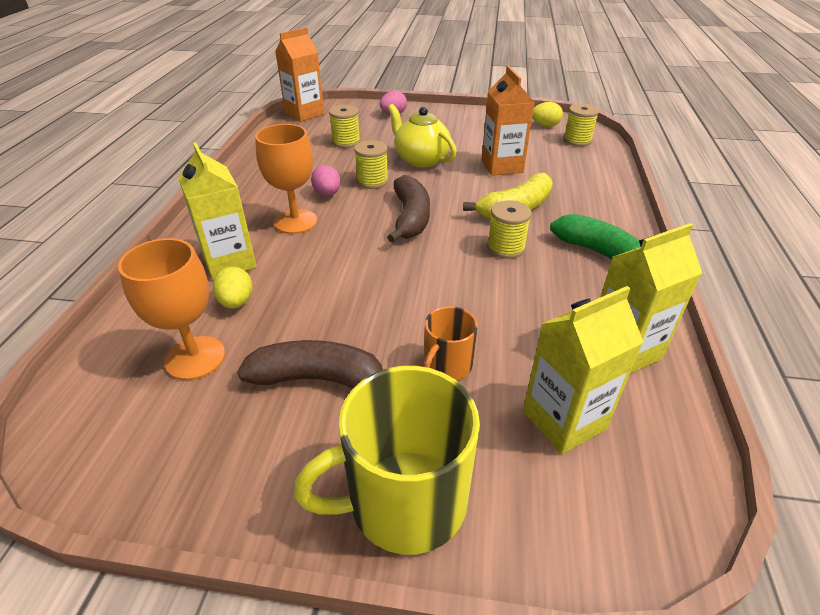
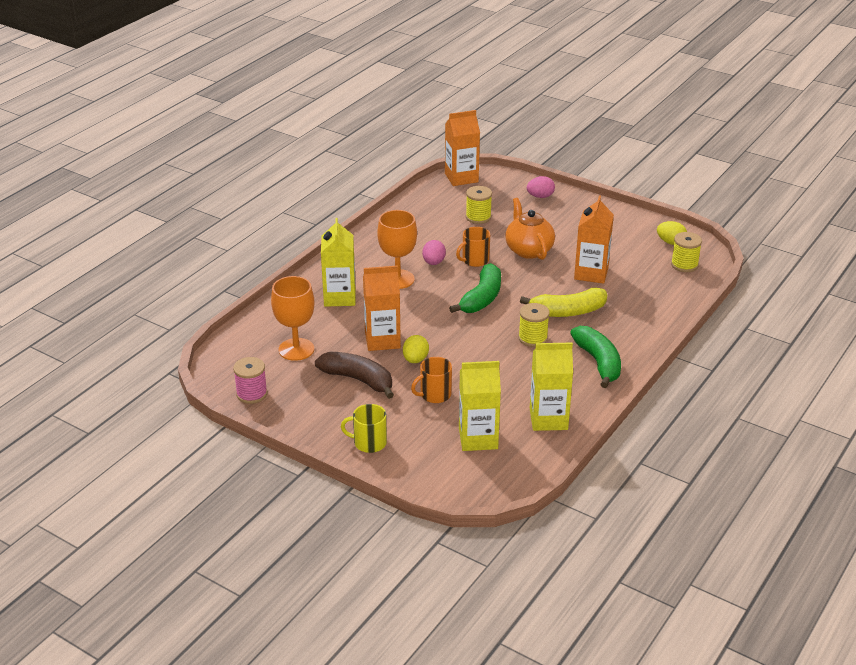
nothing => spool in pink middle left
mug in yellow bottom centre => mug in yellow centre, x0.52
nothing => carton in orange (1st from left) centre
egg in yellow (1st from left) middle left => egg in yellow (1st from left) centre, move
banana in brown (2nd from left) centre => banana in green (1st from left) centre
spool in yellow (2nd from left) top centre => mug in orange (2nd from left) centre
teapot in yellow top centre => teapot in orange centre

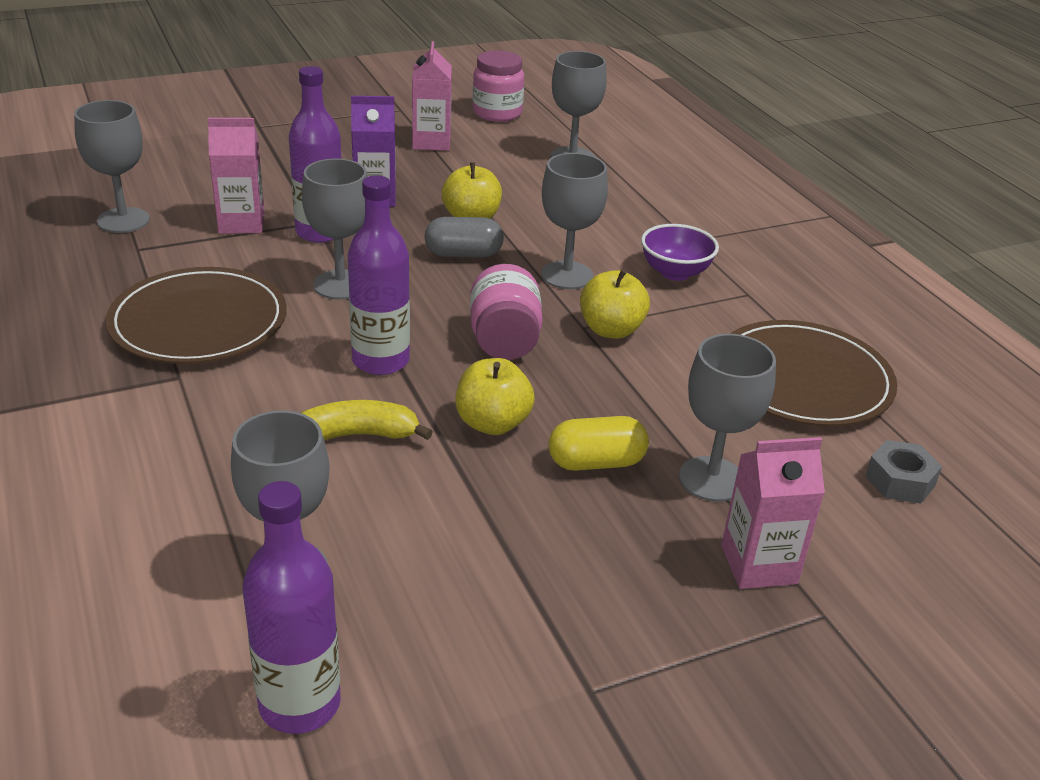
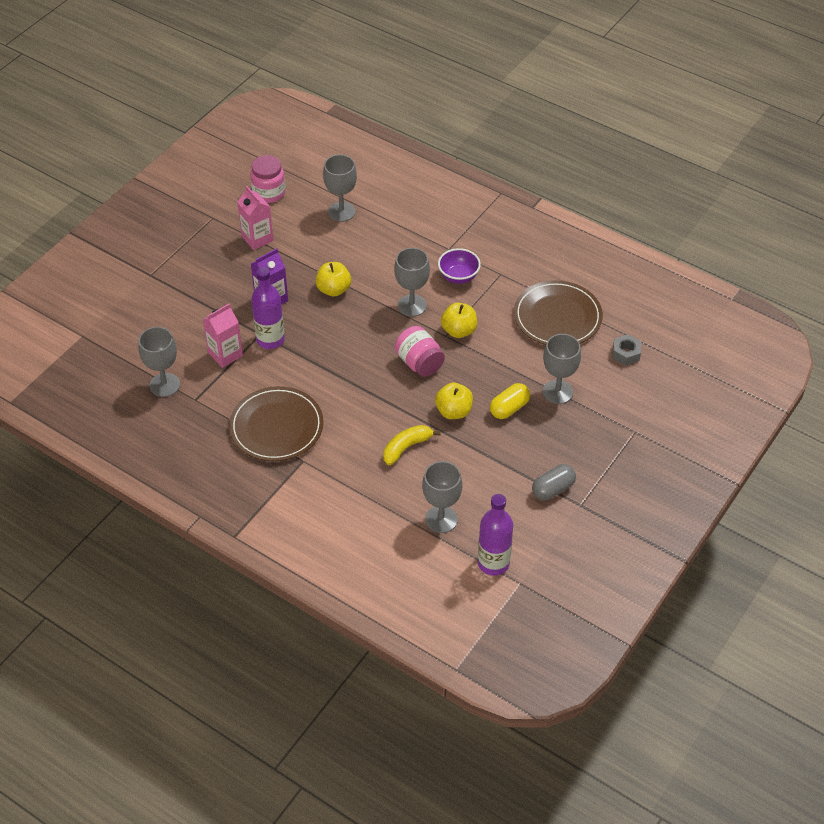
capsule in grey top centre => capsule in grey middle right, move
goblet in grey (3rd from left) top left => nothing
bottle in purple (3rd from left) centre => nothing
carton in pink (3rd from left) middle right => nothing

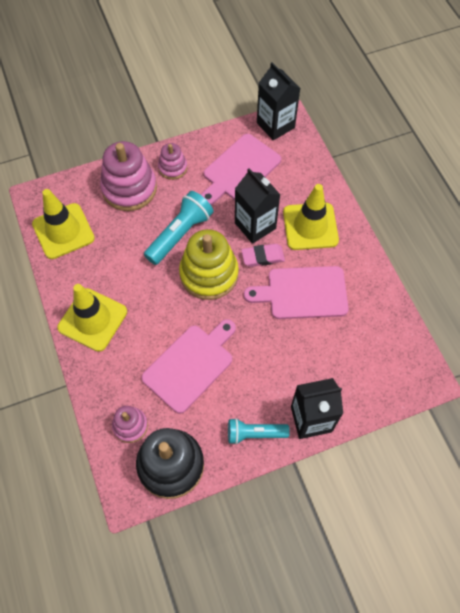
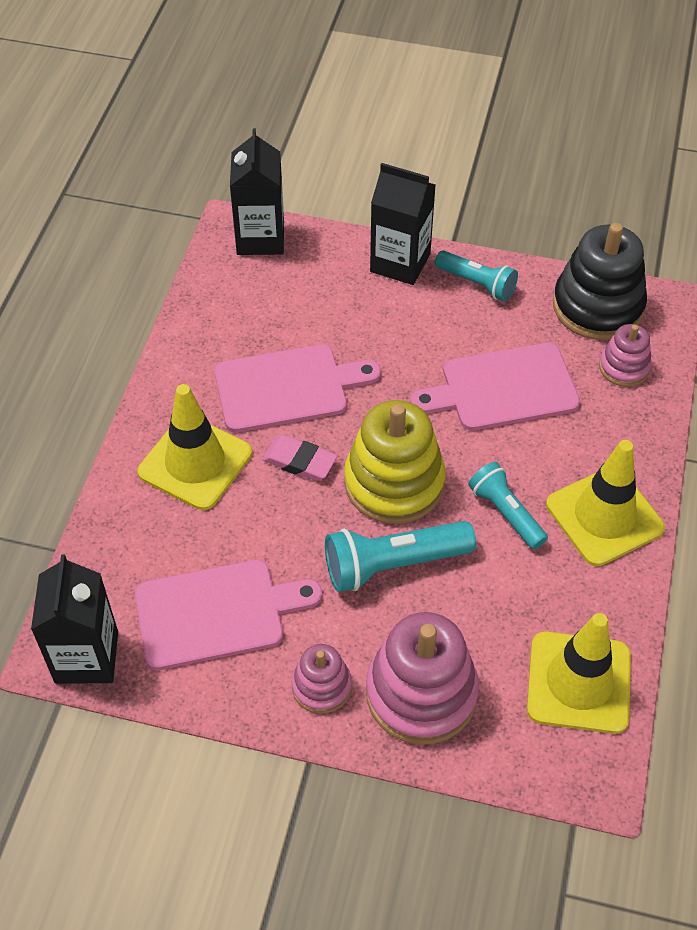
cutting board in pink (3rd from left in the first image) centre => cutting board in pink (2nd from left) centre, 45 degrees counterclockwise
carton in black (1st from left in the first image) centre => carton in black (2nd from left) top centre, move
nothing => flashlight in turquoise (3rd from left) middle right

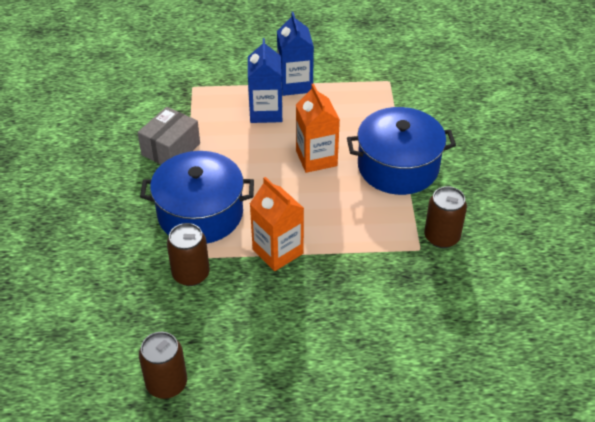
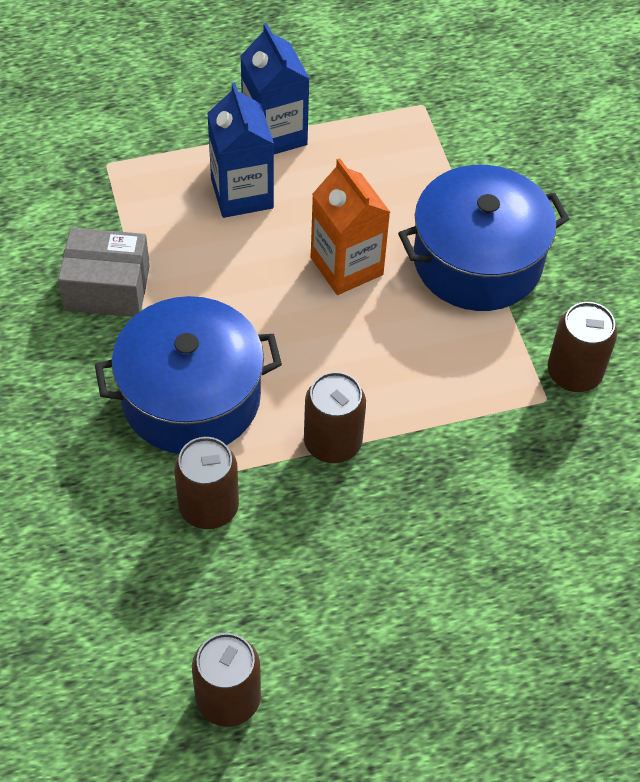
box in grey top left => box in grey middle left, 75 degrees clockwise
carton in orange (1st from left) centre => can in brown (3rd from left) centre

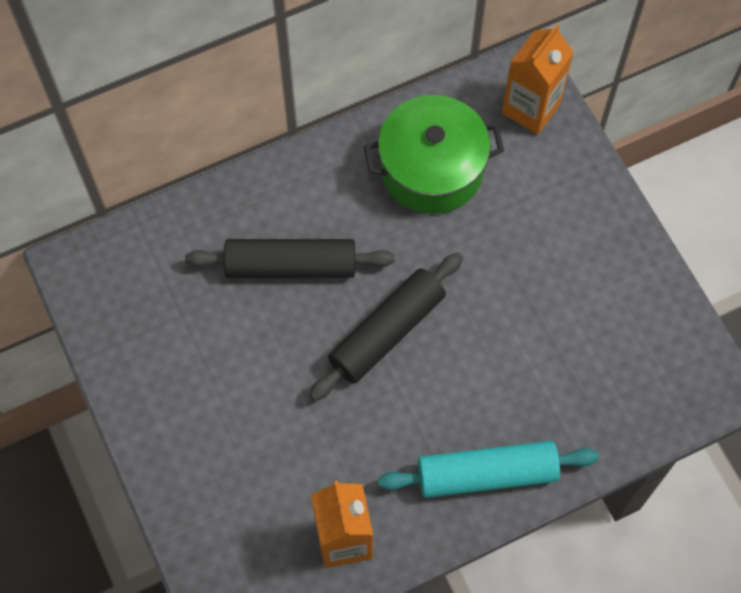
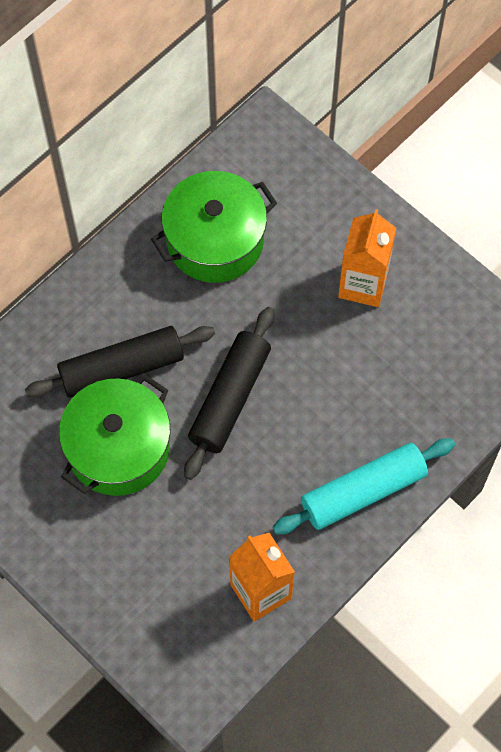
nothing => pot in green (1st from left) middle left
carton in orange (2nd from left) top right => carton in orange (2nd from left) middle right, move

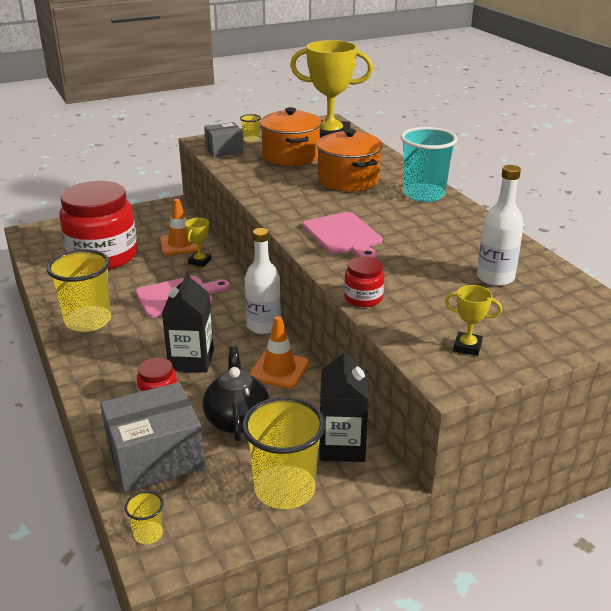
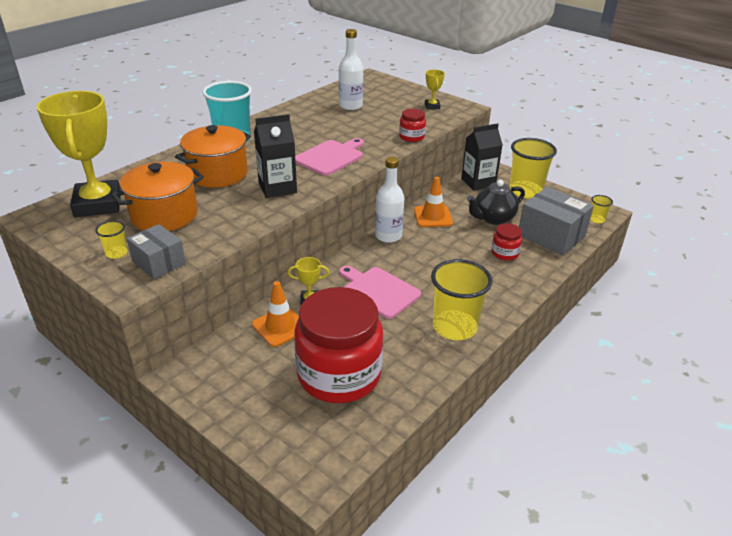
carton in black (1st from left) middle left => carton in black (1st from left) top centre, move

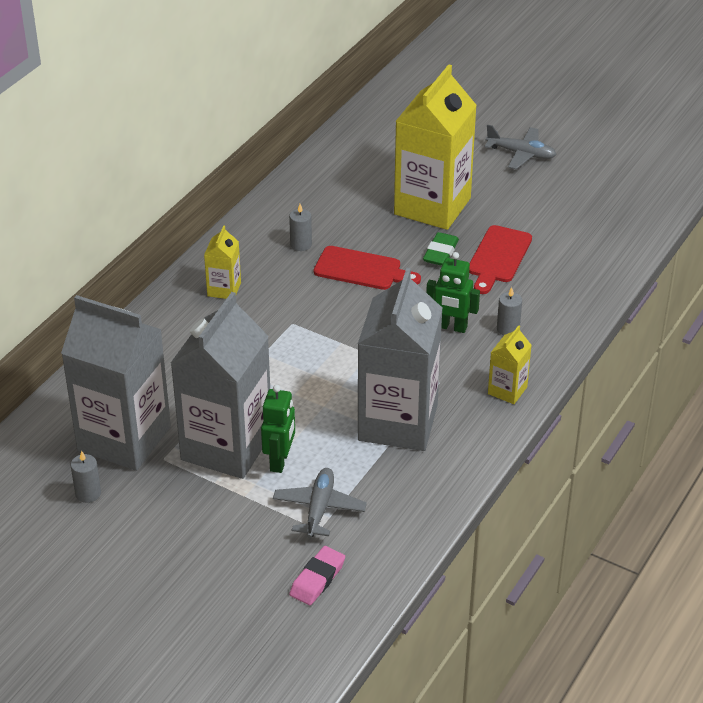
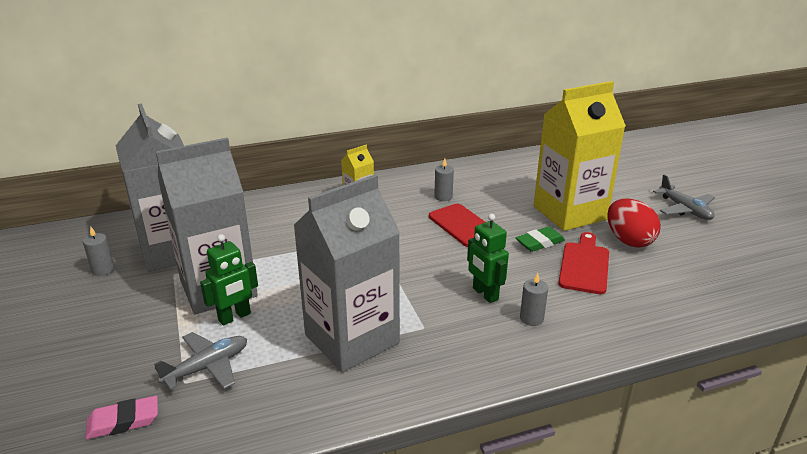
cutting board in red (2nd from left) middle right, 135 degrees clockwise
nothing => egg in red middle right
carton in yellow (3rd from left) middle right => nothing

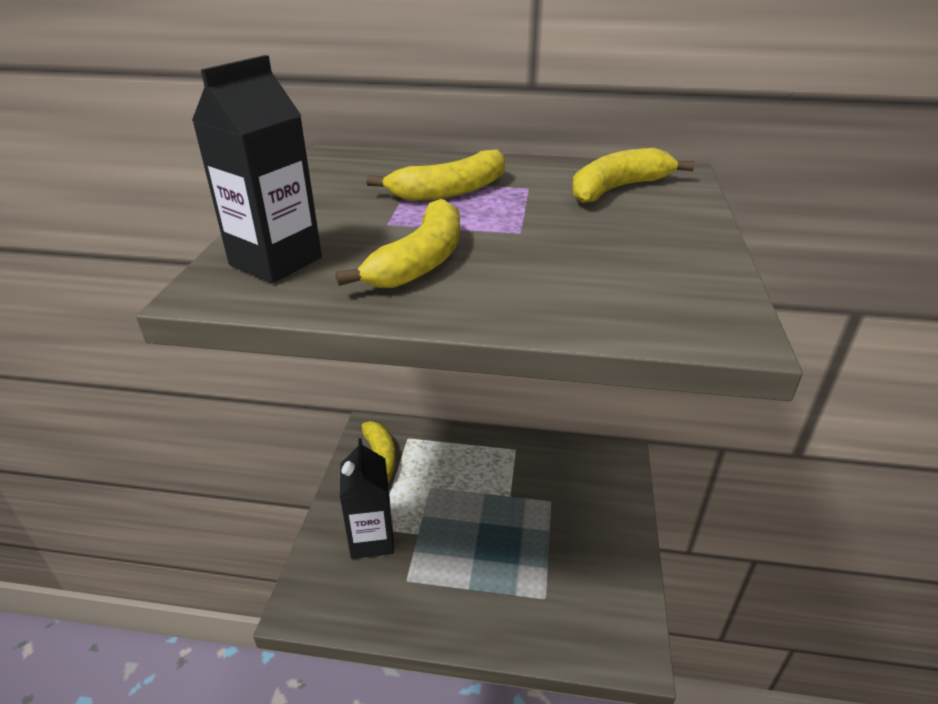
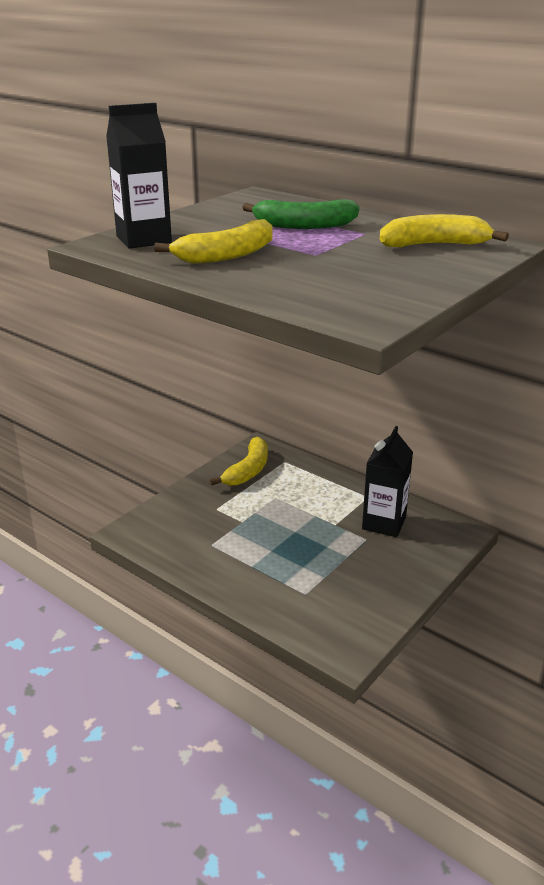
banana in yellow (3rd from left) top centre => banana in green top centre
carton in black (2nd from left) bottom centre => carton in black (2nd from left) middle right, move

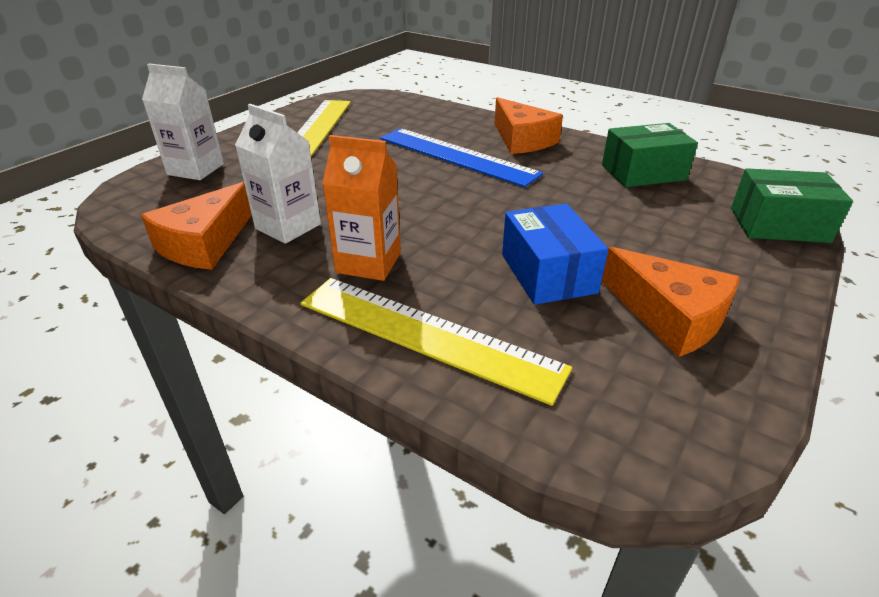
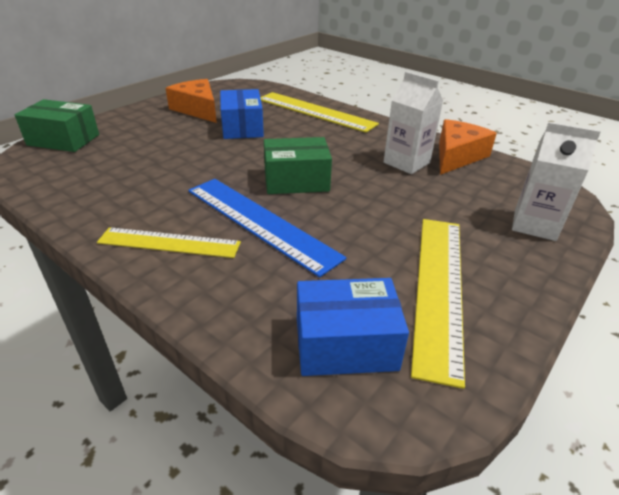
cheese in orange (2nd from left) top centre => ruler in yellow (1st from left) middle left
box in green (1st from left in the first image) top right => box in green (2nd from left) centre, move
nothing => box in blue (2nd from left) centre
carton in orange centre => nothing

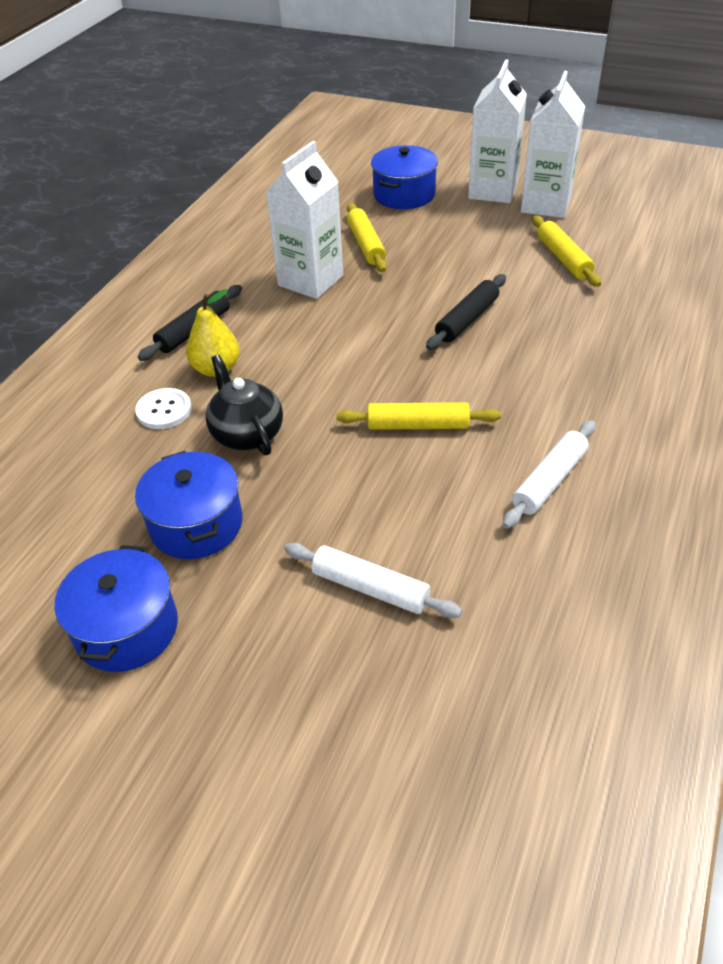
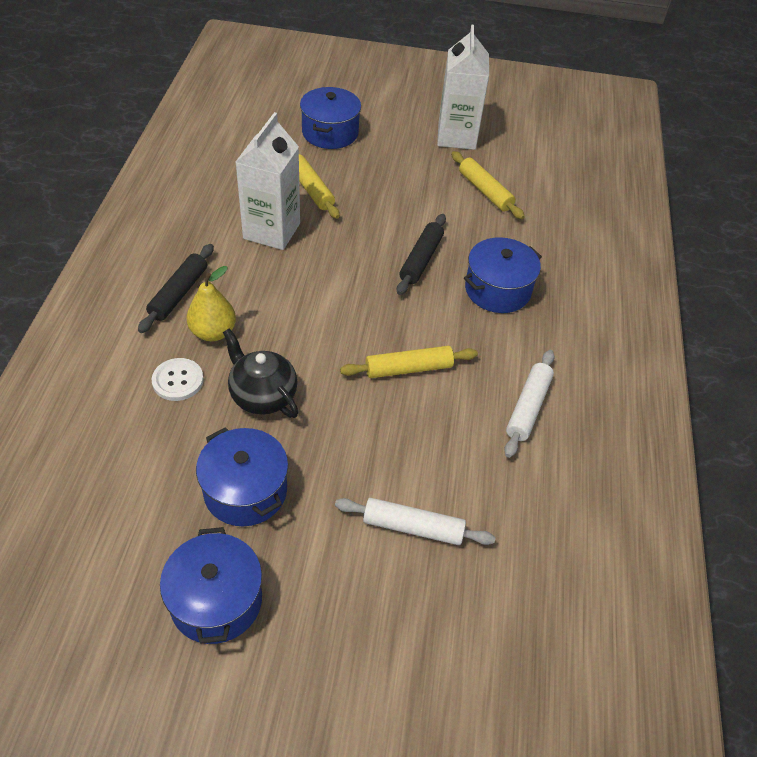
nothing => pot in blue (4th from left) centre
carton in white (2nd from left) top right => nothing

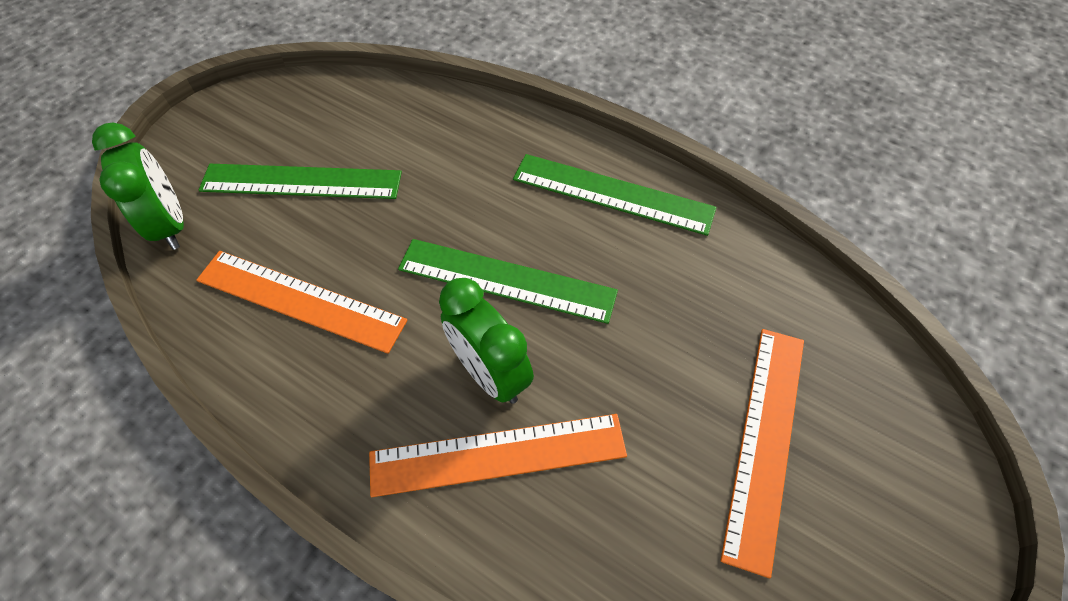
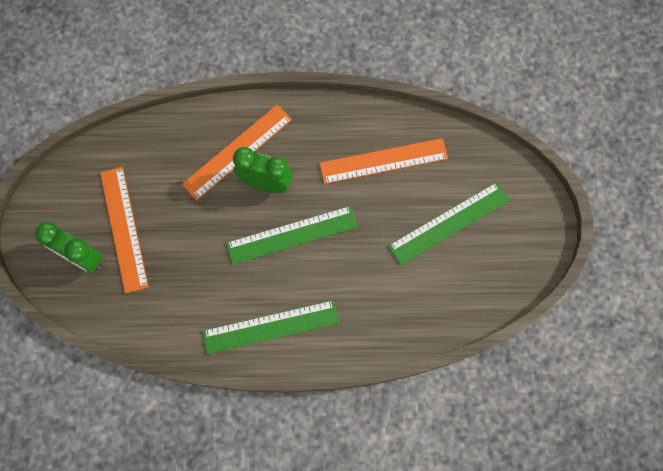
clock in green (1st from left) top left => clock in green (1st from left) middle left, move

